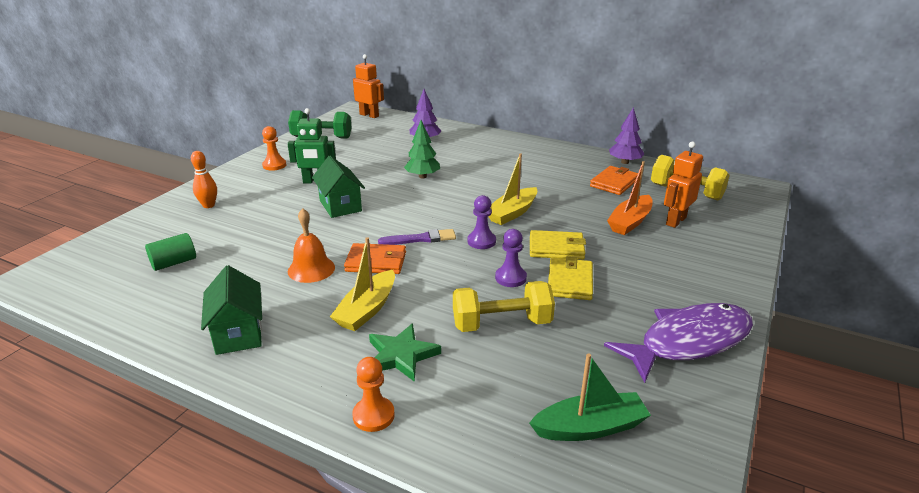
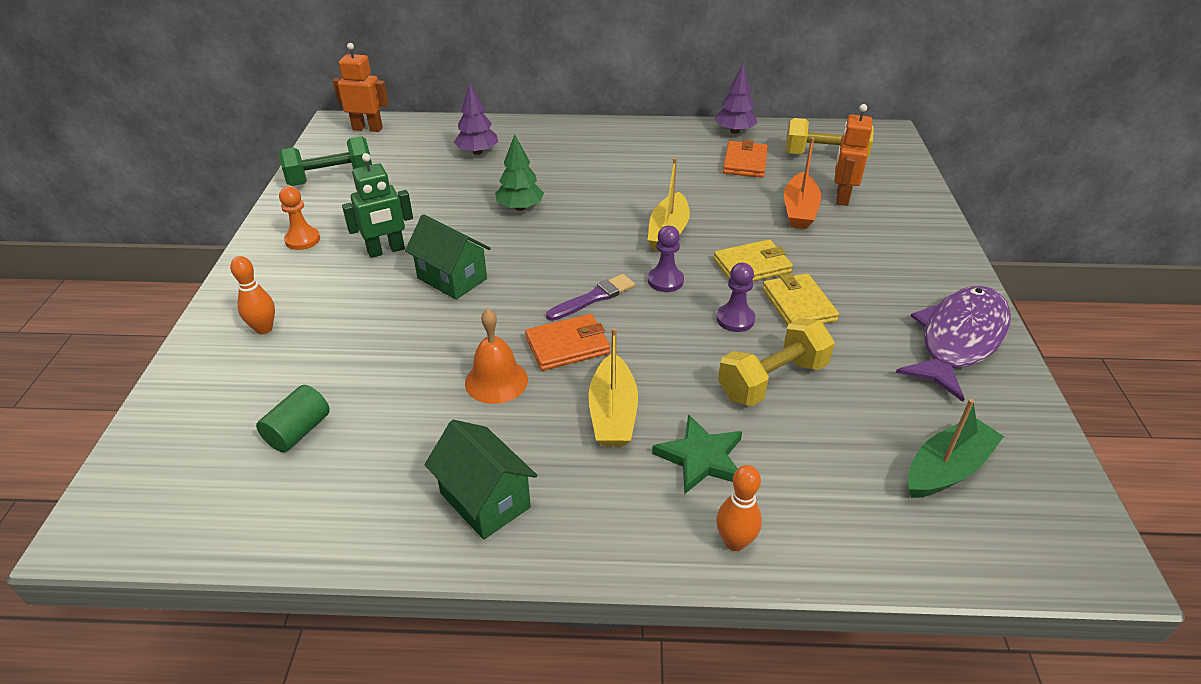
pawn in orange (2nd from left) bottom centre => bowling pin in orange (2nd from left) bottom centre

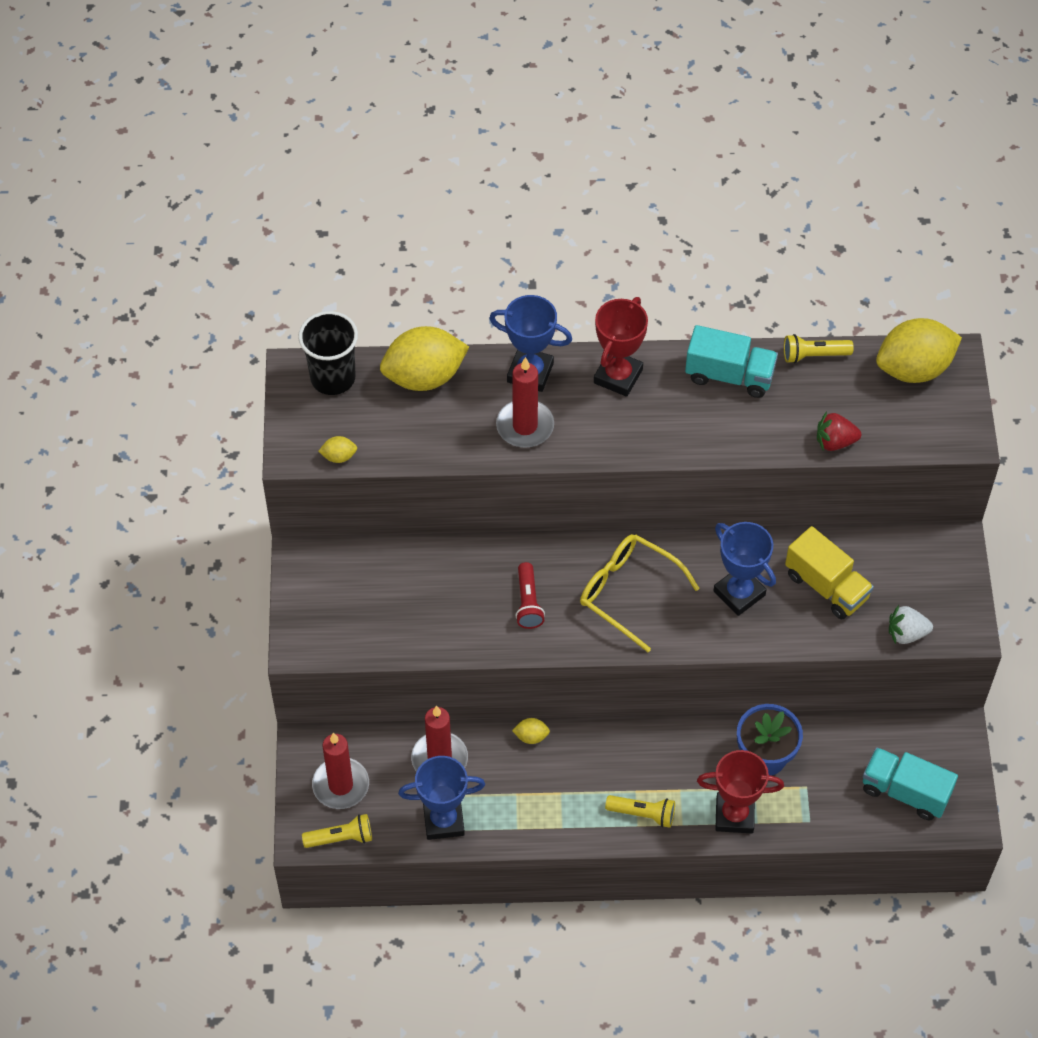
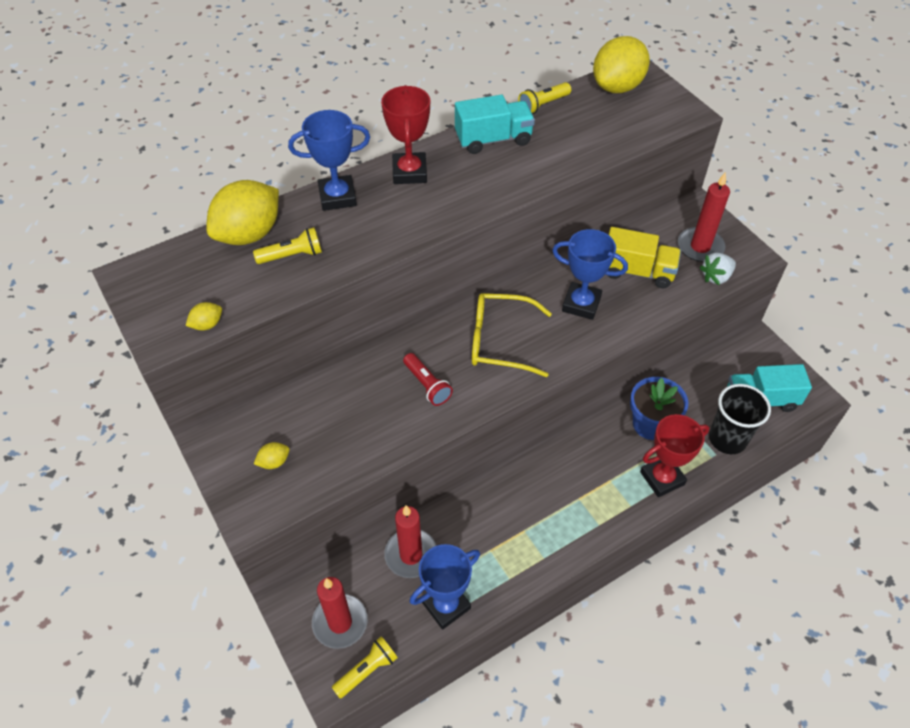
flashlight in yellow (2nd from left in the first image) bottom centre => flashlight in yellow (1st from left) middle left, move
lemon in yellow (3rd from left) bottom centre => lemon in yellow (3rd from left) middle left, move
candle in red (3rd from left) centre => candle in red (3rd from left) top right, move
cup in black middle left => cup in black middle right, move
strawberry in red middle right => nothing

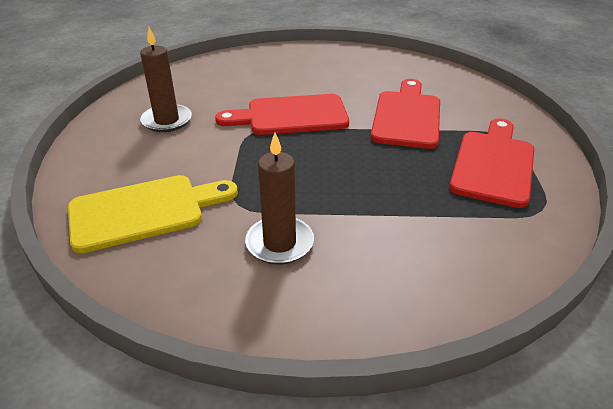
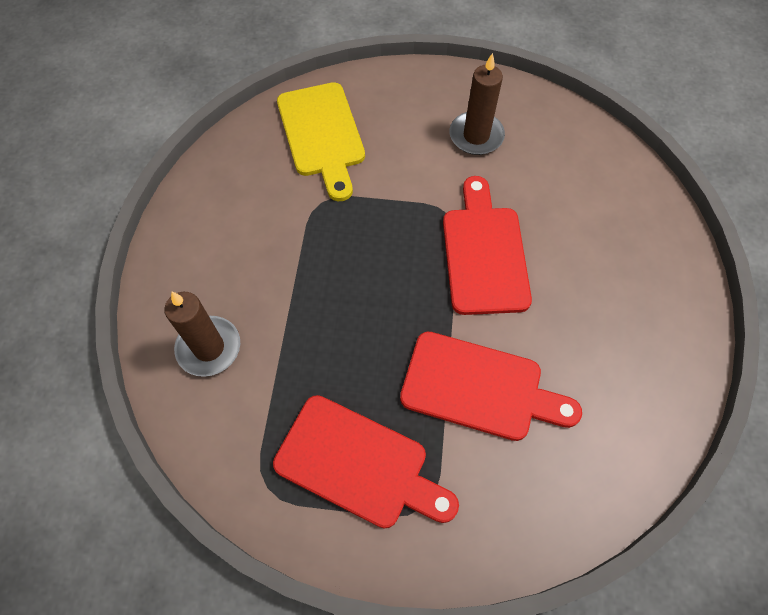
candle in brown (2nd from left in the first image) centre => candle in brown (1st from left) middle left, move

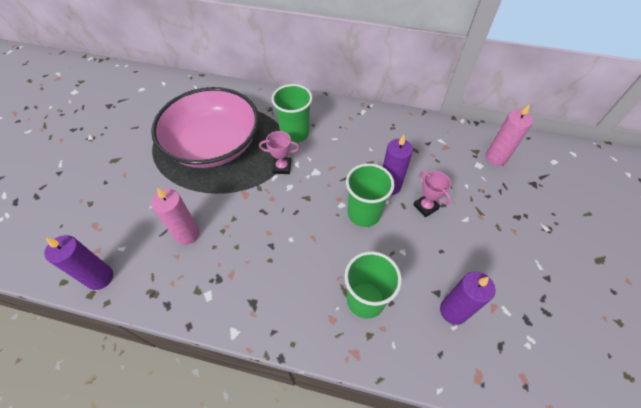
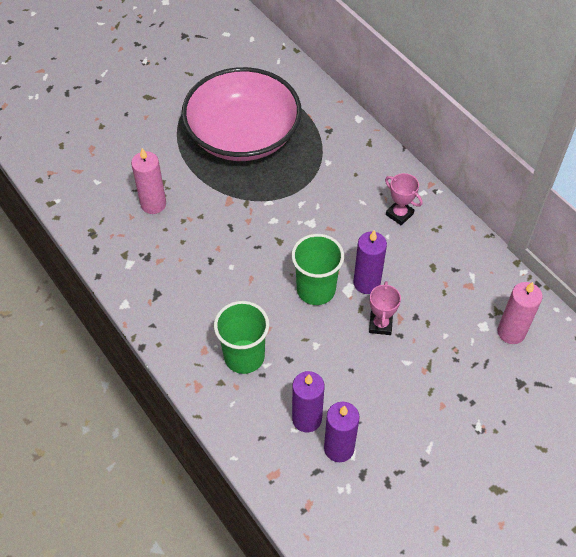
candle in purple (1st from left in the first image) middle left => candle in purple (2nd from left) bottom centre, move
trophy in pink (1st from left in the first image) centre => trophy in pink (2nd from left) middle right, move
cup in green (1st from left) top centre => nothing

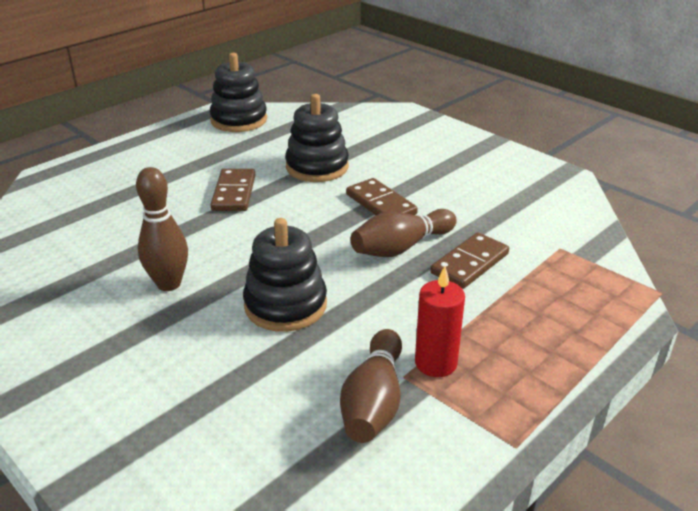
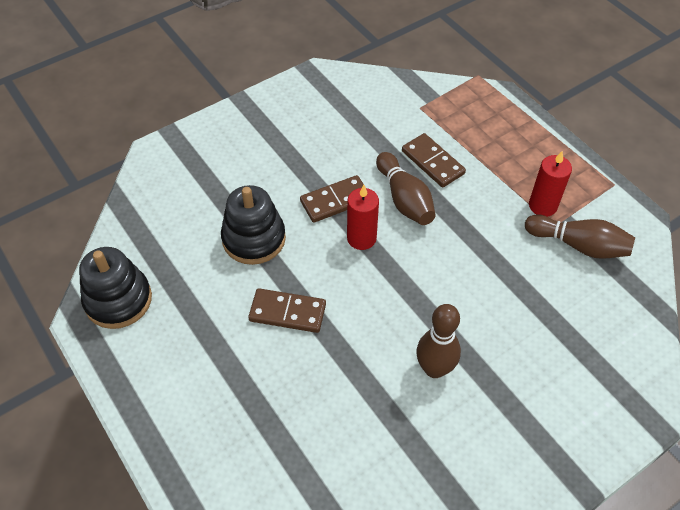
nothing => candle in red (1st from left) centre
stacking toy in black (2nd from left) centre => nothing

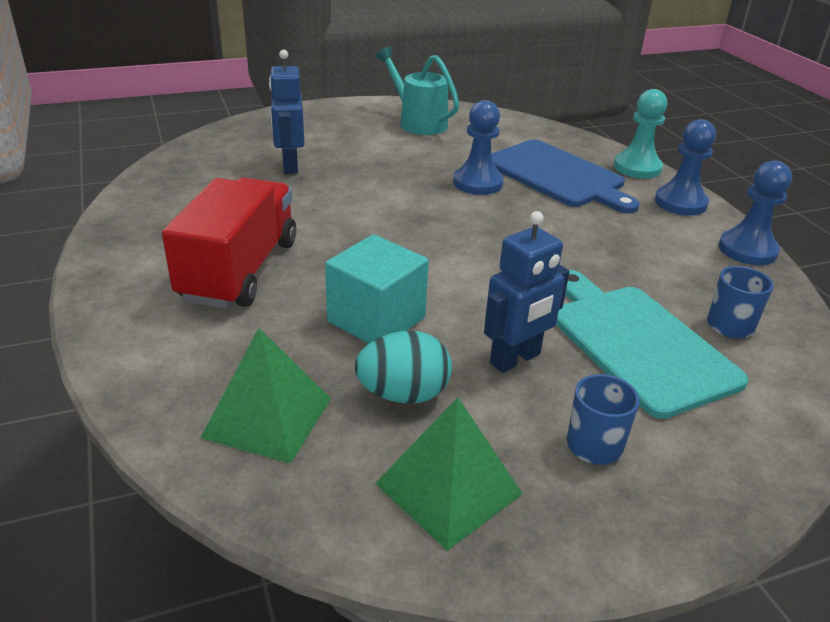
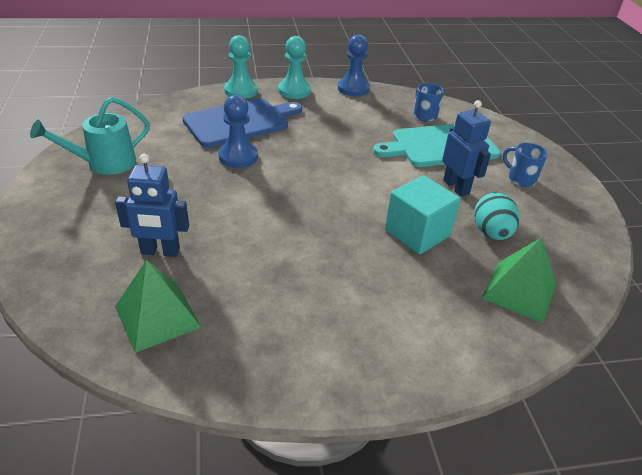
pyramid in green (2nd from left in the first image) bottom centre => pyramid in green (1st from left) middle left, move
pawn in blue (2nd from left) top right => pawn in turquoise (2nd from left) top centre
truck in red middle left => nothing

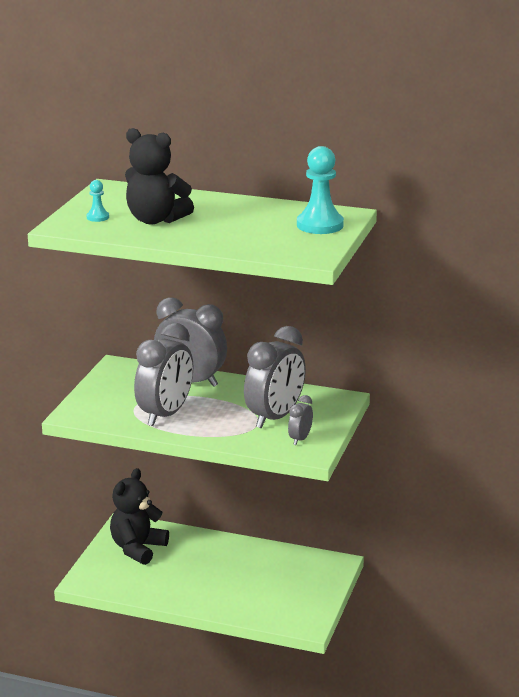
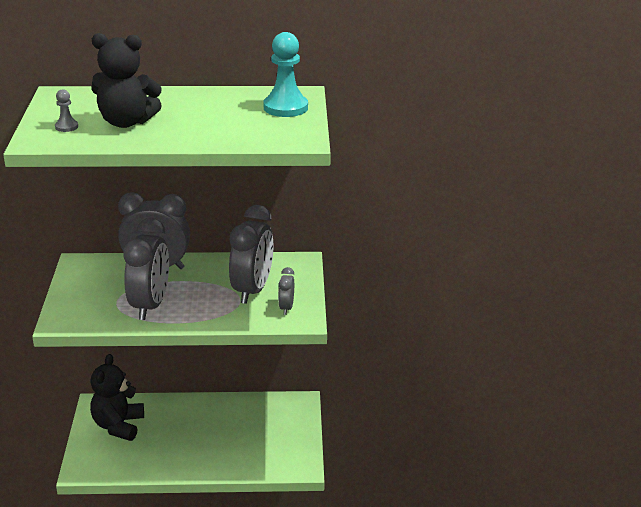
pawn in turquoise (1st from left) top left => pawn in grey top left

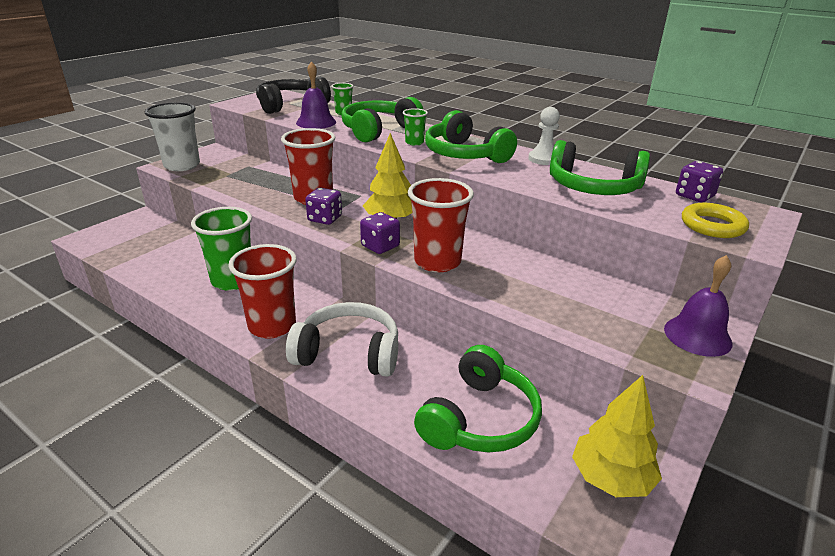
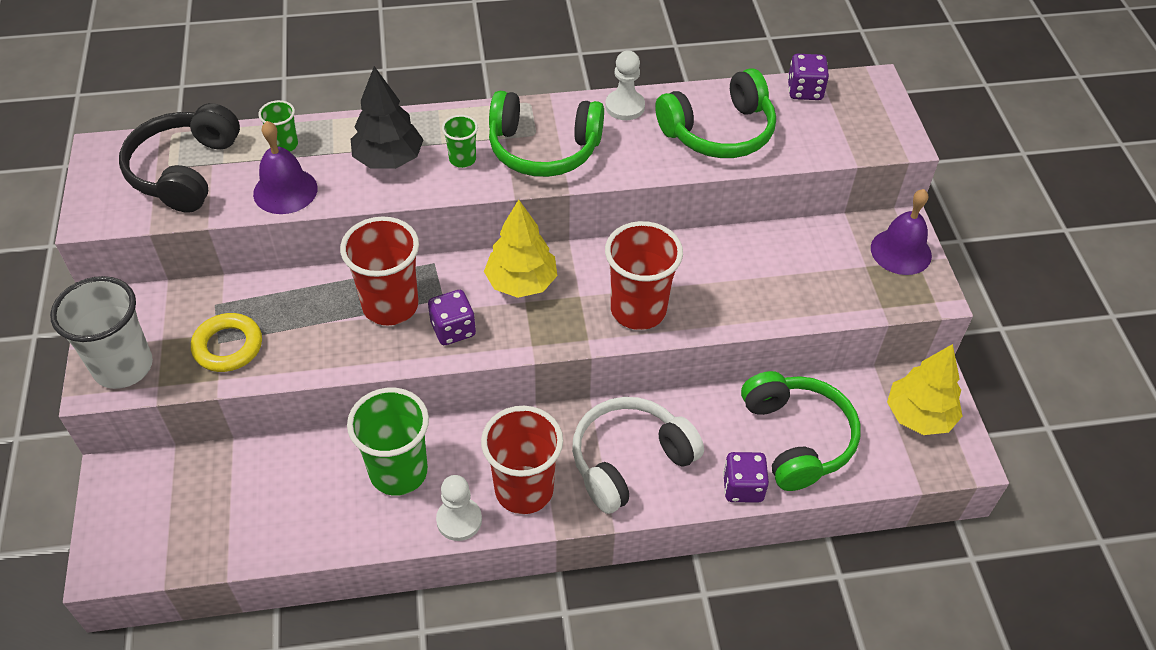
ring in yellow middle right => ring in yellow middle left, move
headphones in green (1st from left) top centre => tree in black top centre
nothing => pawn in white (1st from left) bottom centre
dice in purple (2nd from left) centre => dice in purple (2nd from left) bottom centre, move

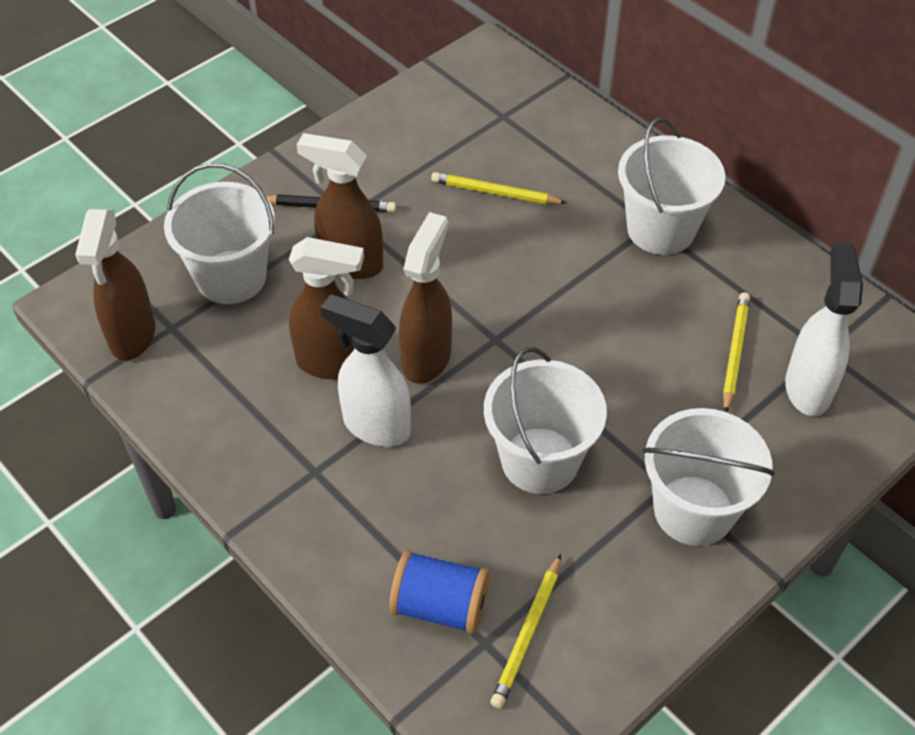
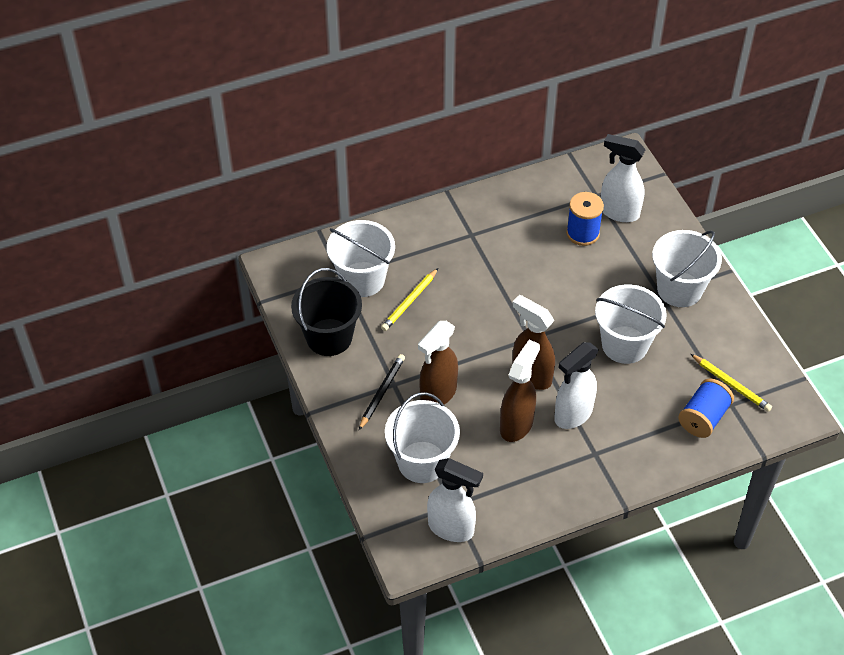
nothing => bucket in black centre
bucket in white (3rd from left in the first image) top right => bucket in white (1st from left) centre, move
spray bottle in brown (1st from left) middle left => spray bottle in white (1st from left) bottom centre
pencil in yellow (3rd from left) middle right => spool in blue (1st from left) middle right

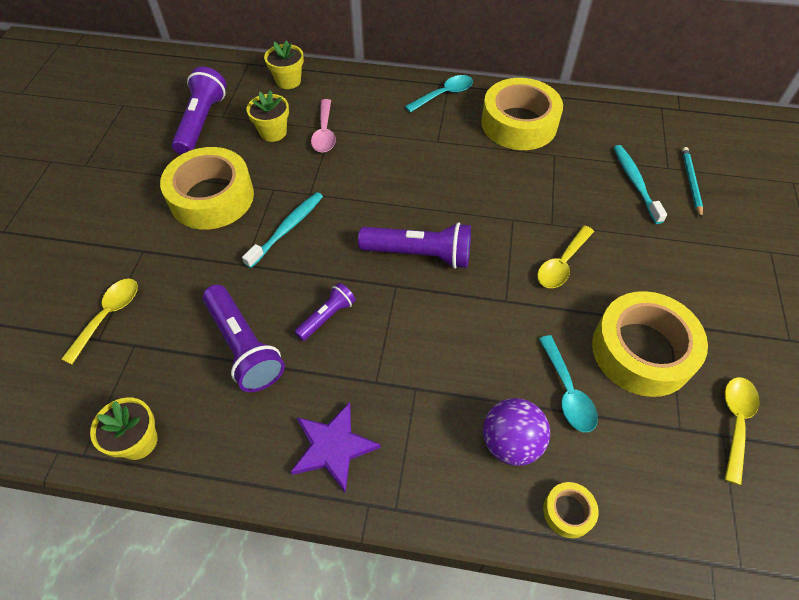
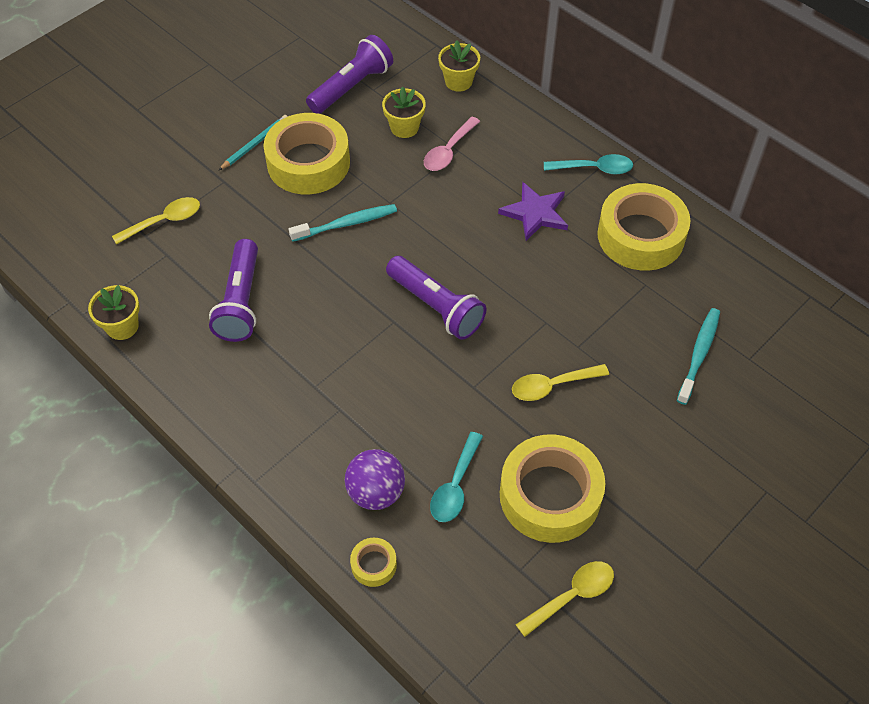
pencil in turquoise top right => pencil in turquoise top left, move
star in purple bottom centre => star in purple top centre, move
flashlight in purple (3rd from left) centre => nothing

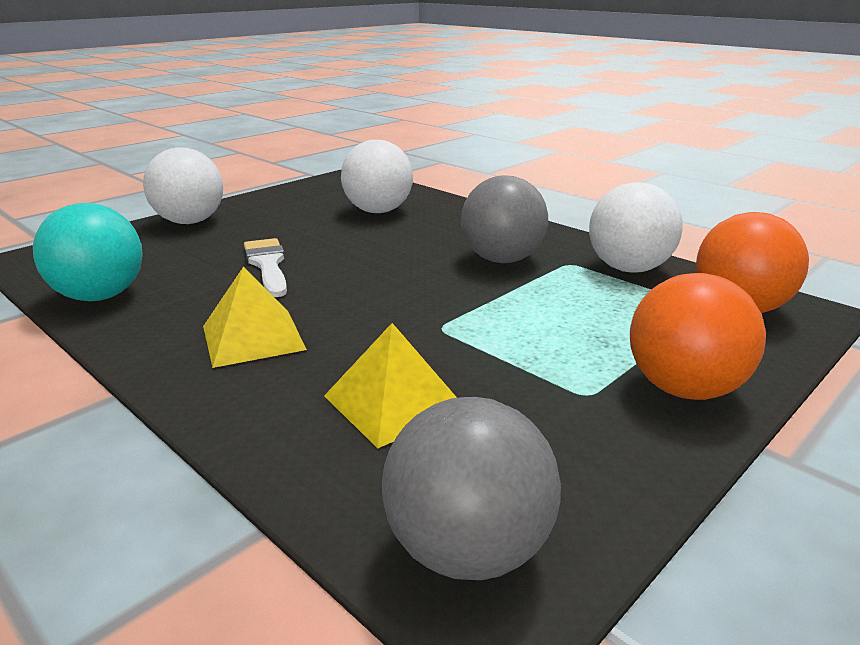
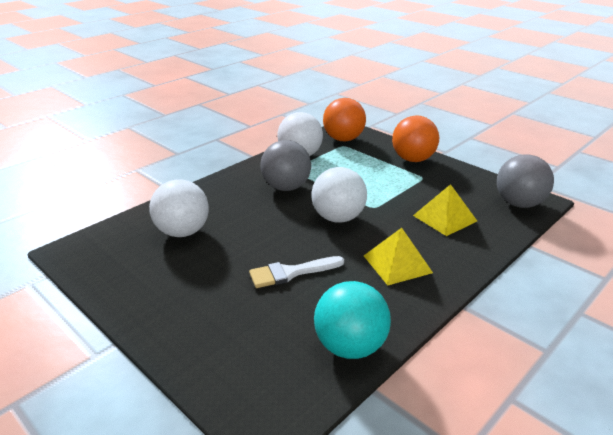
ball in white (1st from left in the first image) top left => ball in white (3rd from left) centre, move

